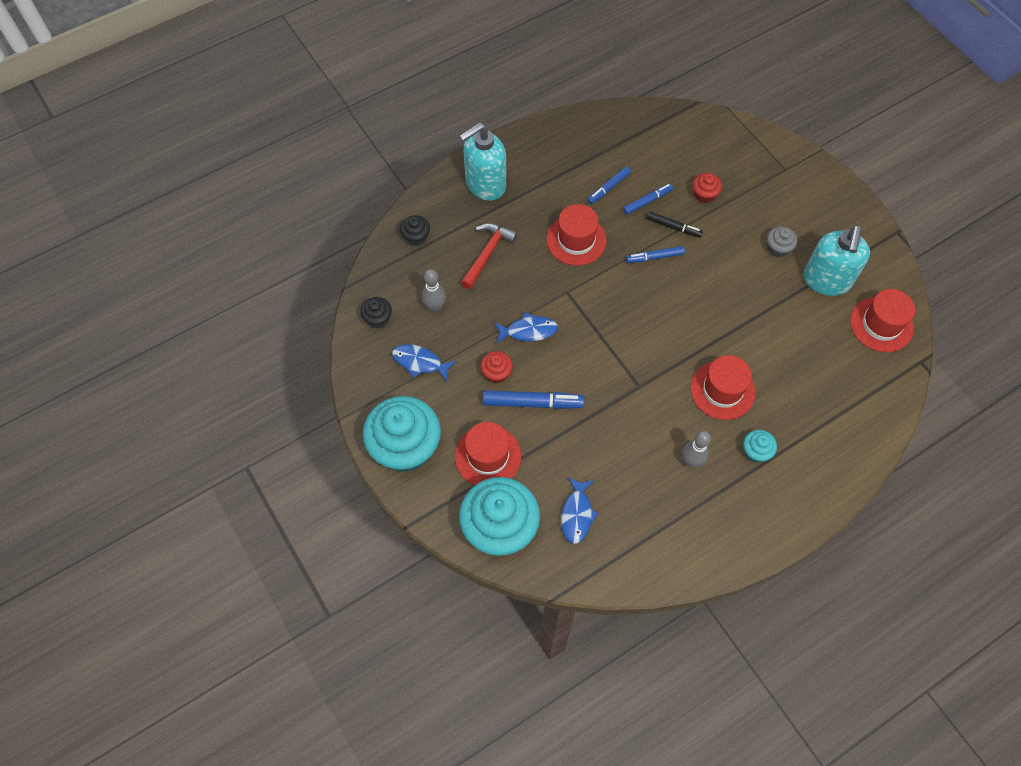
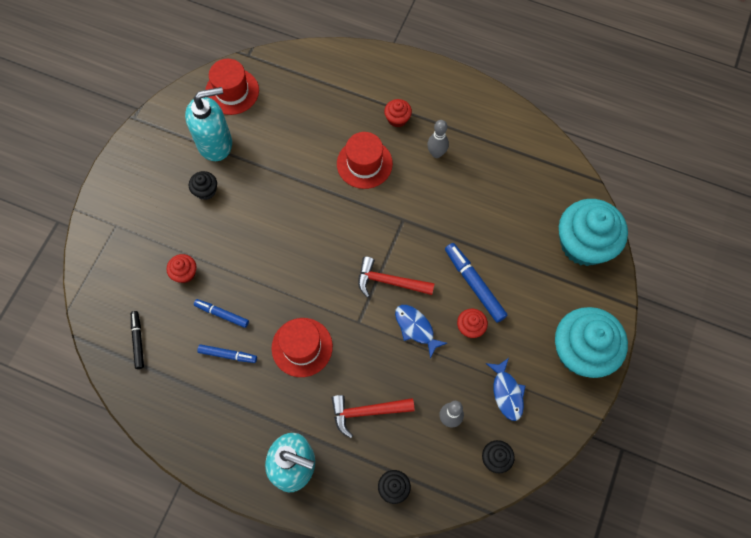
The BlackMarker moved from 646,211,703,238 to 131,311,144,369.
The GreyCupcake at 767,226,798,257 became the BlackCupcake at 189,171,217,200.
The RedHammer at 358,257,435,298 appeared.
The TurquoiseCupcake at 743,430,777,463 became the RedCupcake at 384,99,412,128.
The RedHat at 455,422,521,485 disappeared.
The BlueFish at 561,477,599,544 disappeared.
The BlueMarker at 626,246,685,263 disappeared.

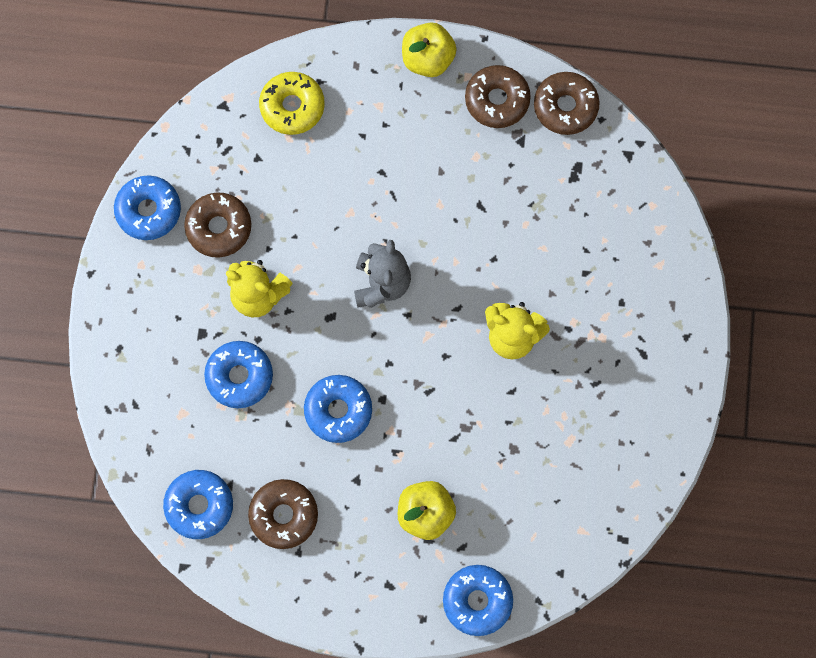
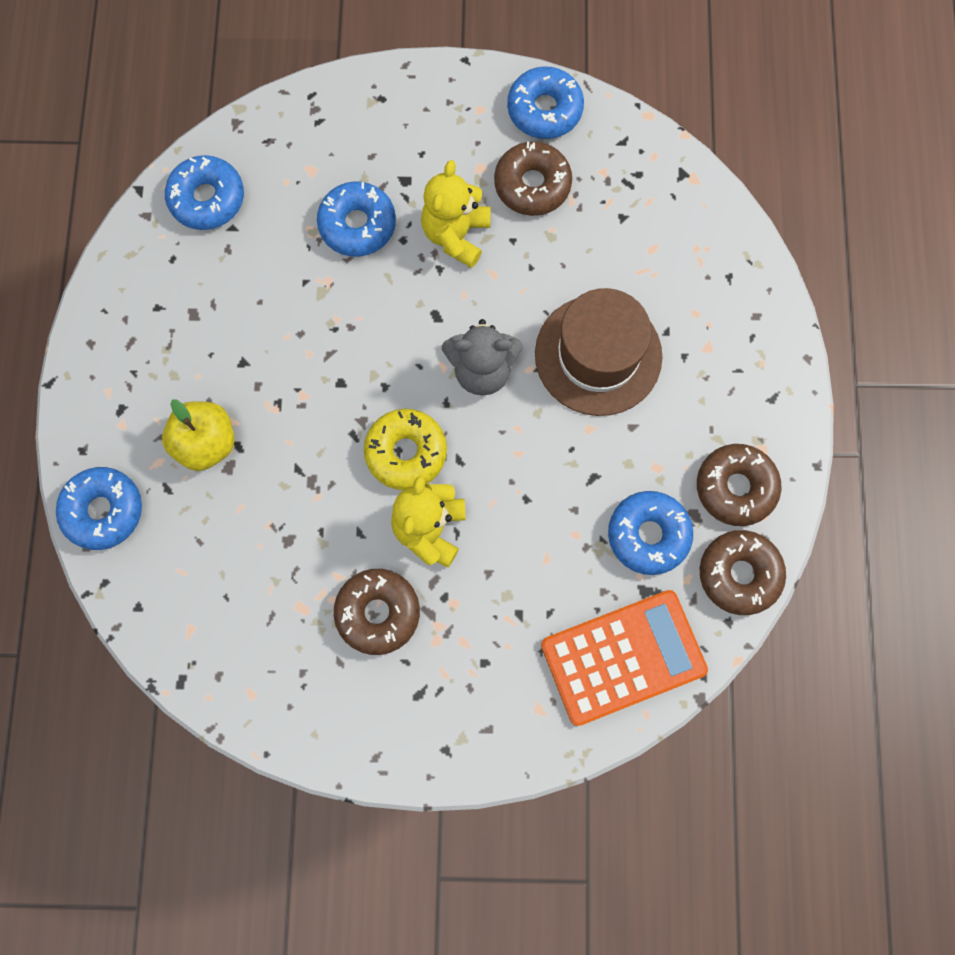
The BrownDonut moved from 248,479,318,549 to 334,569,420,655.
The YellowDonut moved from 259,72,325,135 to 364,409,447,490.
The BrownHat at 535,288,663,416 appeared.
The OrangeCalculator at 541,590,708,726 appeared.
The BlueDonut moved from 304,375,372,443 to 608,491,693,575.
The YellowApple at 402,23,457,77 disappeared.

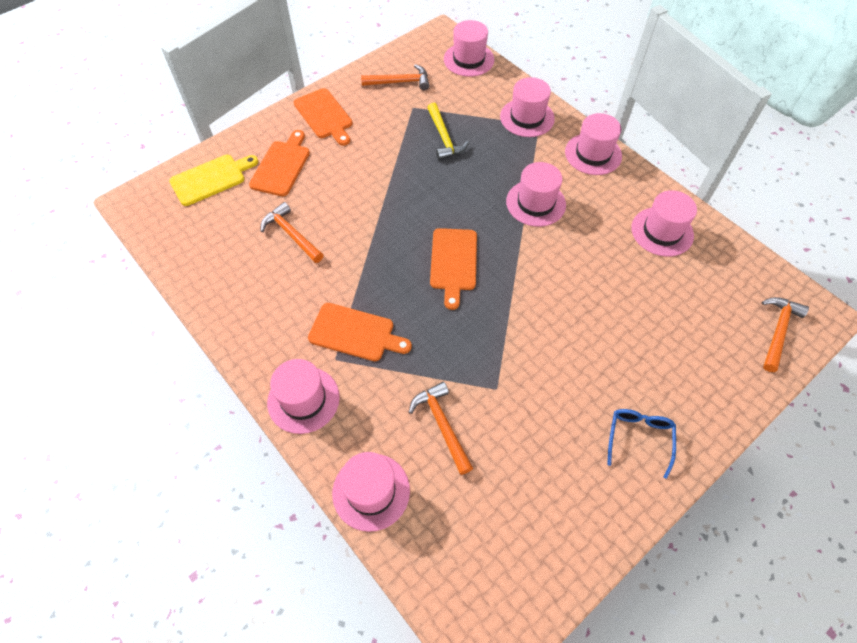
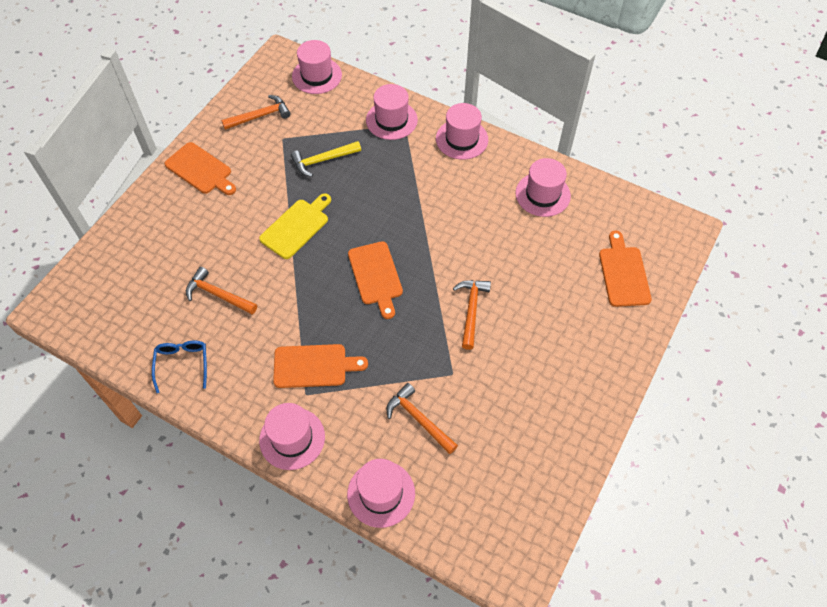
The BlueGlasses moved from 607,409,676,479 to 152,340,207,393.
The YellowCuttingBoard moved from 169,155,258,206 to 259,194,331,259.
The YellowHammer at 427,103,469,160 turned 105 degrees clockwise.
The OrangeHammer moved from 762,297,809,372 to 453,280,491,350.
The OrangeCuttingBoard moved from 249,130,310,196 to 599,231,652,307.
The PinkHat at 506,162,566,227 disappeared.

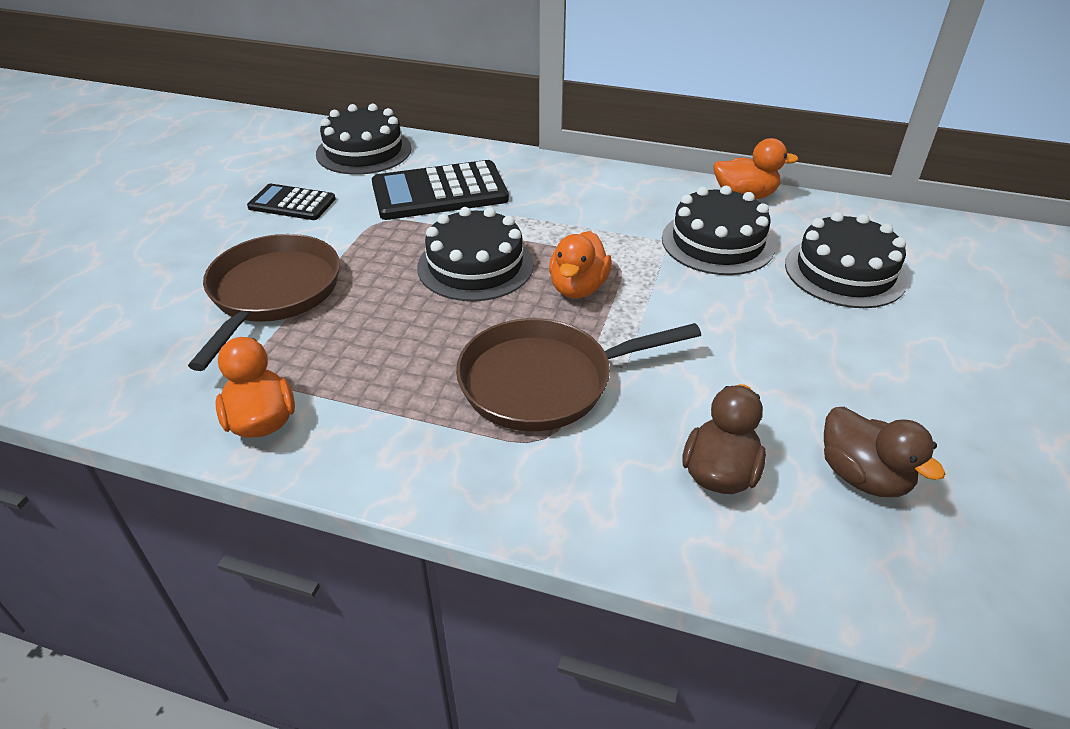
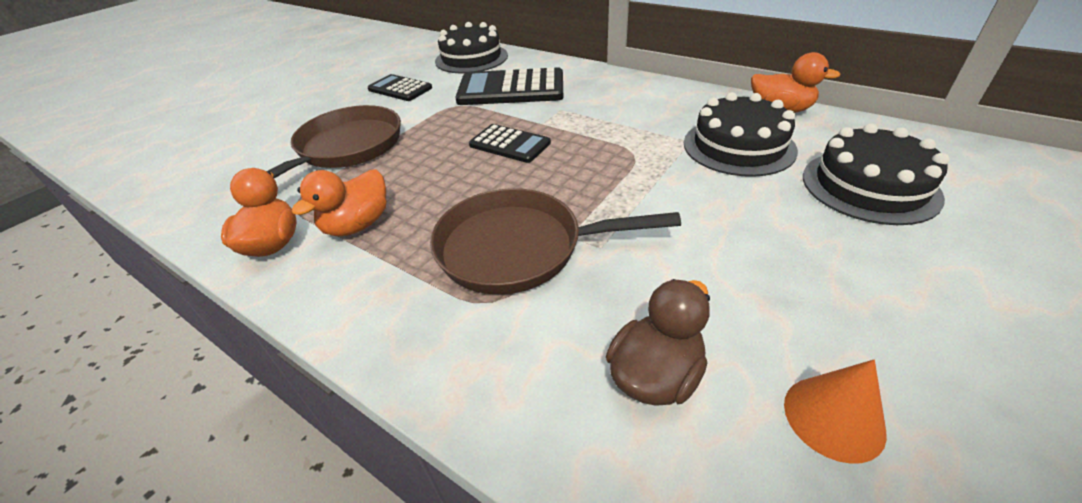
The OrangeDuck moved from 549,231,612,298 to 292,169,386,237.
The BlackCake at 417,207,534,301 was replaced by the BlackCalculator at 469,124,551,163.
The BrownDuck at 824,407,945,497 was replaced by the OrangeCone at 784,360,887,464.

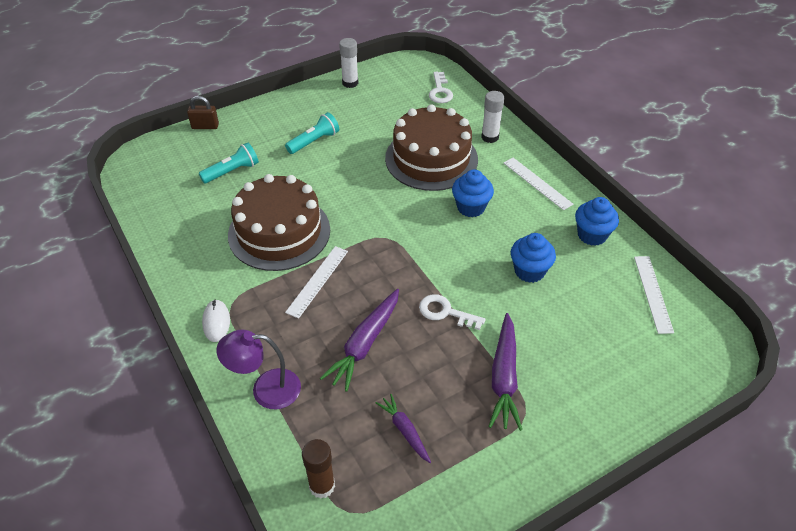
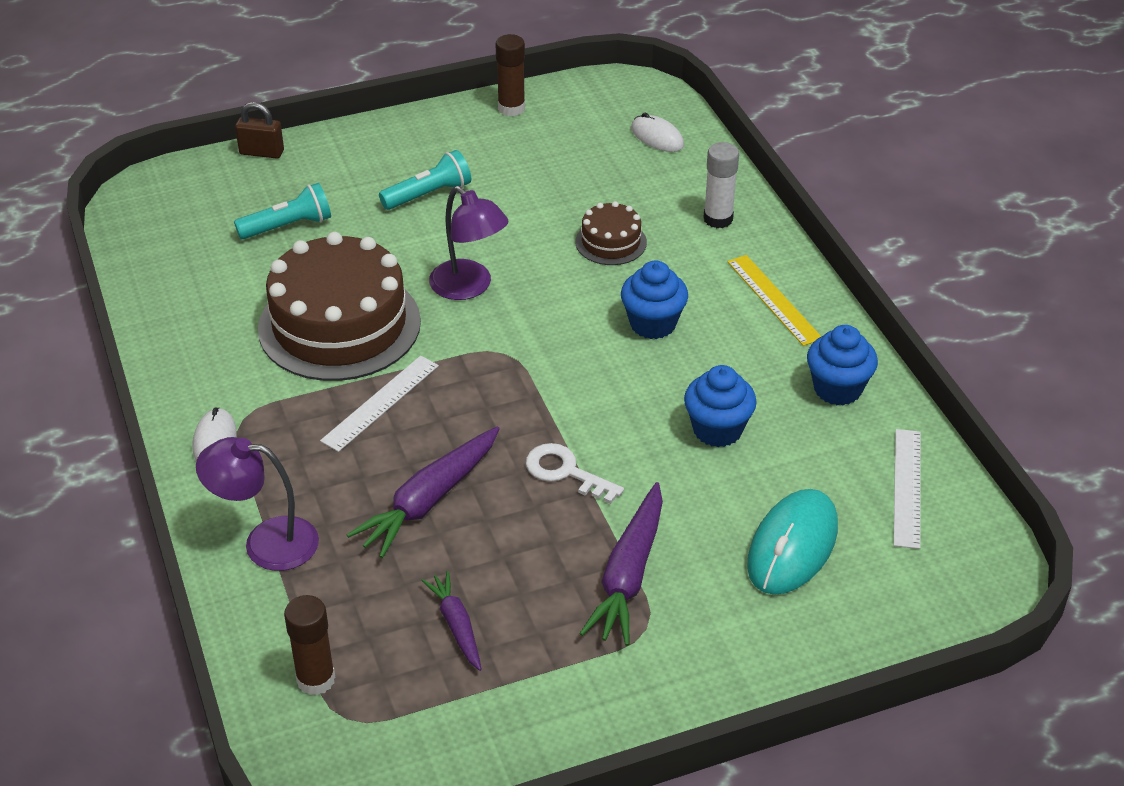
The PurpleLamp at 429,186,509,300 appeared.
The WhiteGlueStick at 339,38,359,88 became the BrownGlueStick at 495,34,525,116.
The BrownCake at 385,104,478,191 changed to 0.47 times the size.
The WhiteKey at 429,72,453,103 was replaced by the WhiteMouse at 631,113,684,152.
The WhiteRuler at 504,158,573,210 became the YellowRuler at 727,255,822,346.
The TurquoiseMouse at 747,489,838,595 appeared.

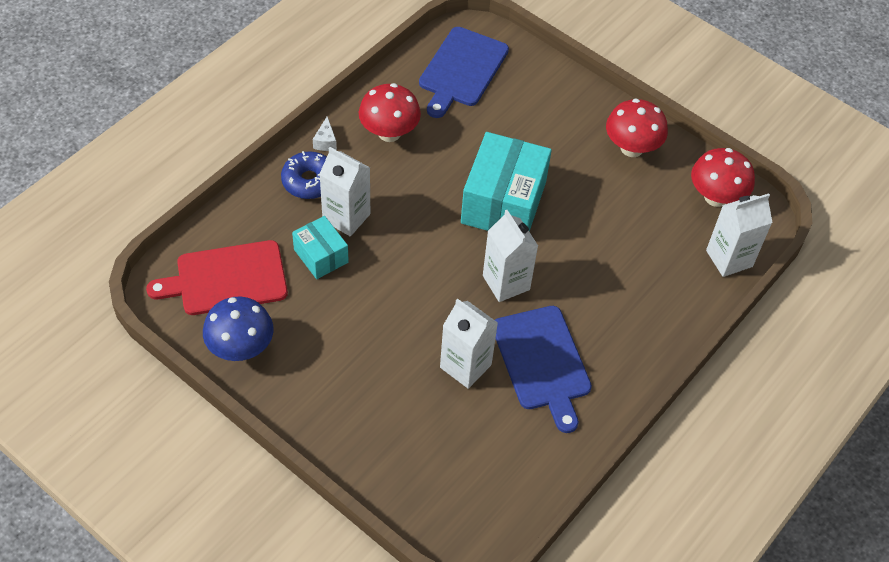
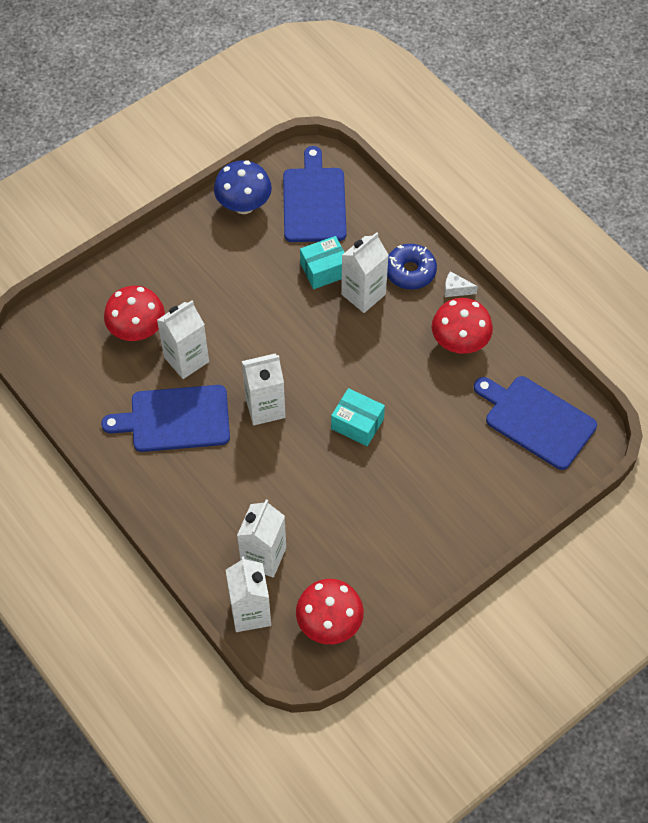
The RedMushroom moved from 606,98,668,157 to 104,286,165,341.
The WhiteCarton at 237,499,286,578 appeared.
The RedCuttingBoard at 146,240,288,315 became the BlueCuttingBoard at 283,146,347,242.
The TurquoiseBox at 461,132,552,232 changed to 0.54 times the size.

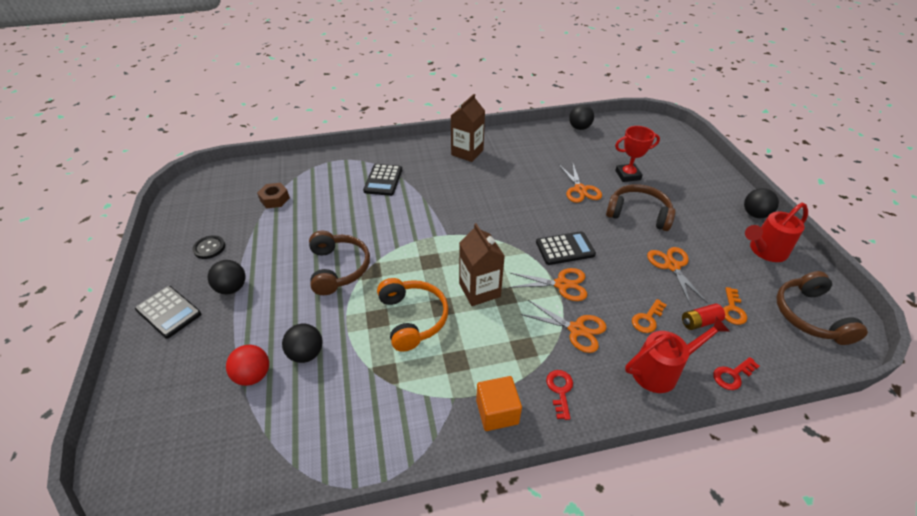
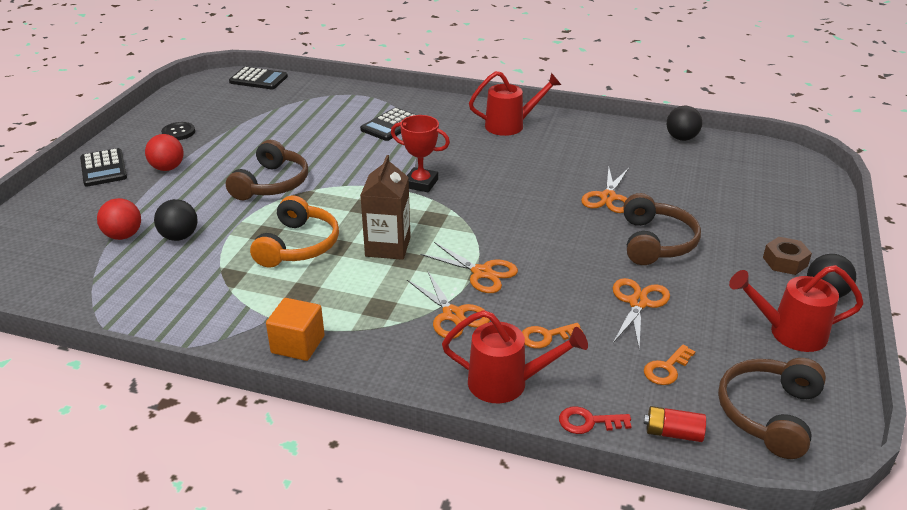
The BlackBall at 208,260,245,294 became the RedBall at 145,134,184,171.
The BlackCalculator moved from 536,231,596,265 to 229,67,288,89.
The RedTrophy moved from 615,126,660,182 to 391,115,450,192.
The BrownCarton at 451,94,485,162 was replaced by the RedWateringCan at 469,71,561,136.
The BrownHeadphones at 606,184,675,231 turned 45 degrees clockwise.
The RedBattery moved from 682,303,725,330 to 644,406,706,442.
The BrownNut moved from 257,183,290,208 to 763,237,812,275.
The RedKey at 546,370,573,420 disappeared.

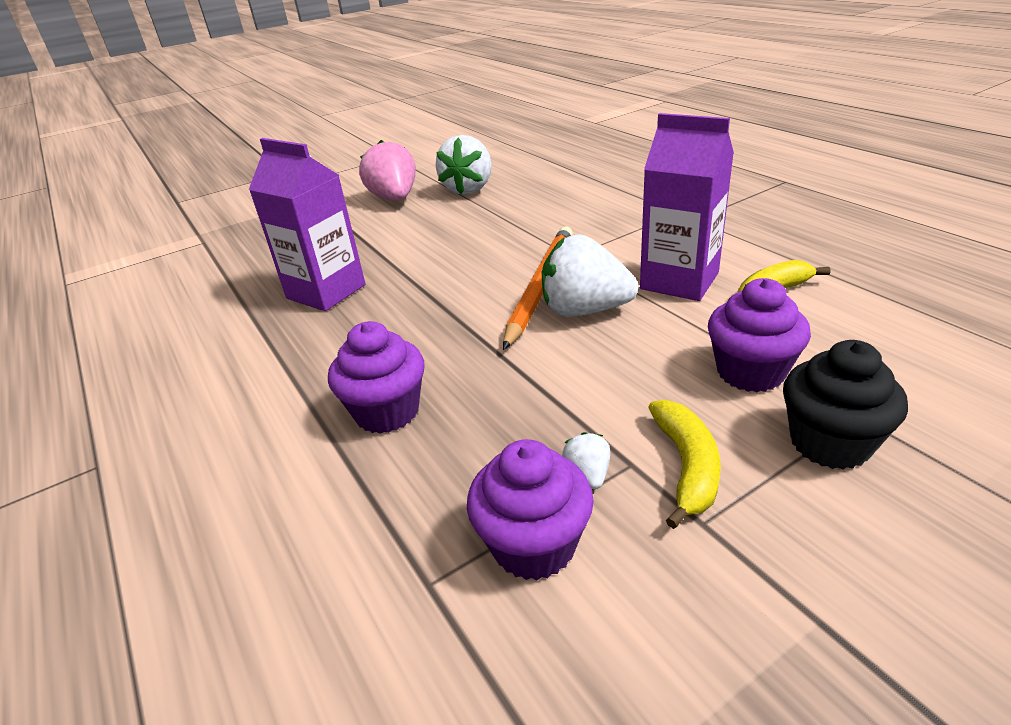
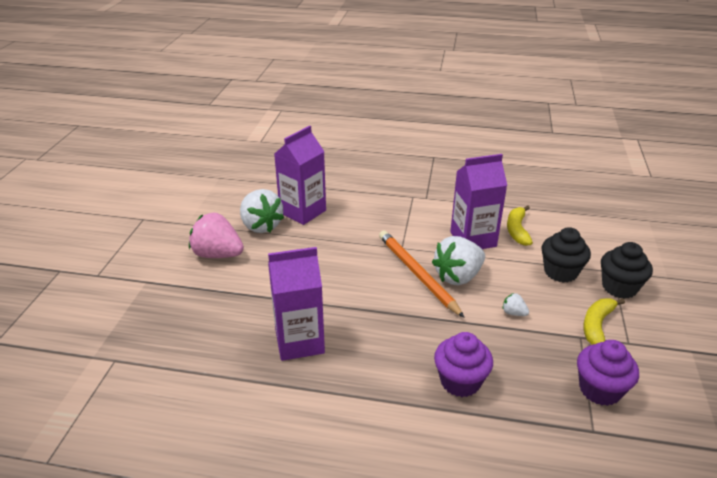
The PurpleCarton at 274,126,326,225 appeared.
The WhiteStrawberry moved from 562,432,610,489 to 502,293,529,316.
The PurpleCupcake at 708,278,811,392 became the BlackCupcake at 541,227,591,283.
The YellowBanana at 648,400,721,529 turned 105 degrees counterclockwise.

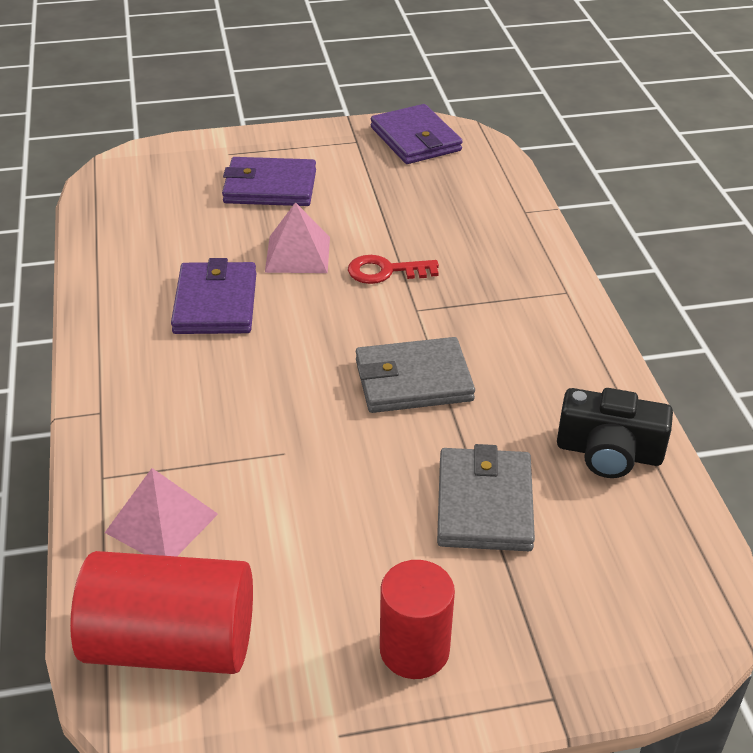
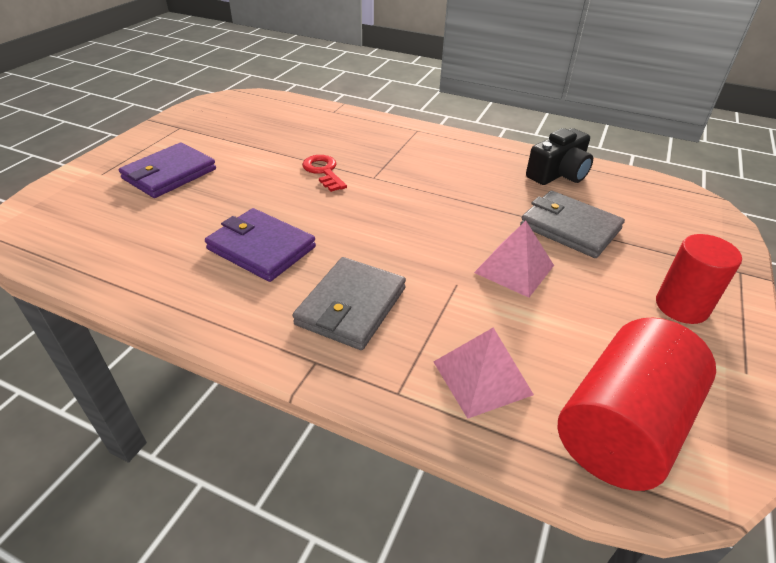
The GreyWallet moved from 356,337,475,413 to 293,257,406,350.
The RedKey at 348,255,439,284 turned 120 degrees clockwise.
The PinkPyramid moved from 265,202,330,273 to 474,221,554,298.
The PurpleWallet at 371,104,463,164 disappeared.

